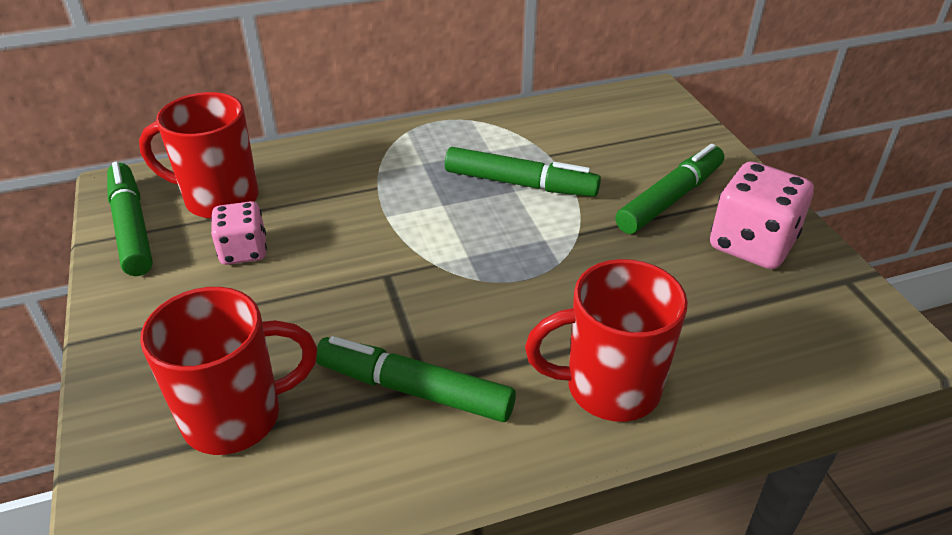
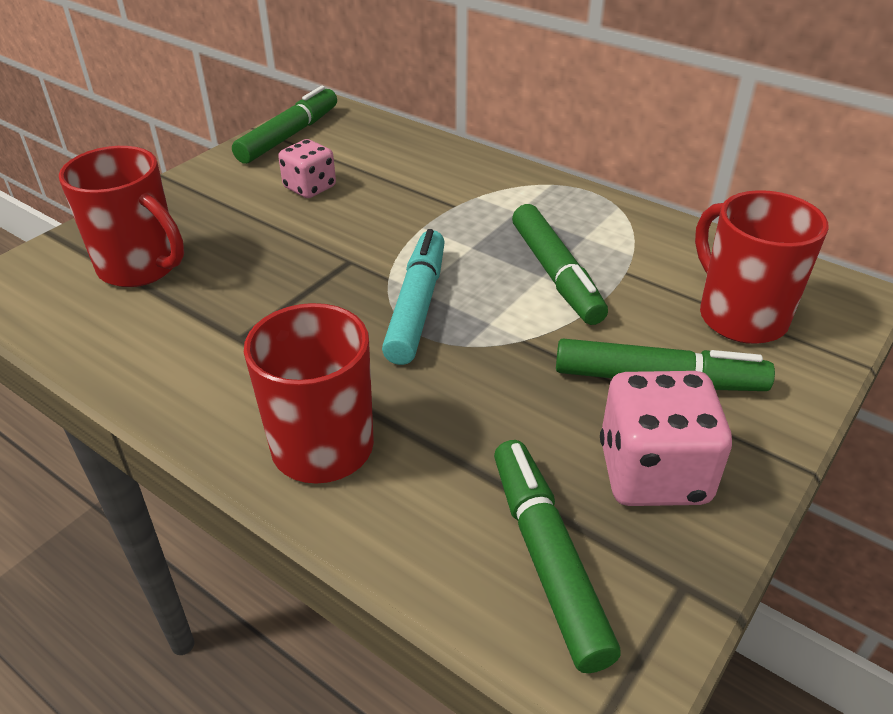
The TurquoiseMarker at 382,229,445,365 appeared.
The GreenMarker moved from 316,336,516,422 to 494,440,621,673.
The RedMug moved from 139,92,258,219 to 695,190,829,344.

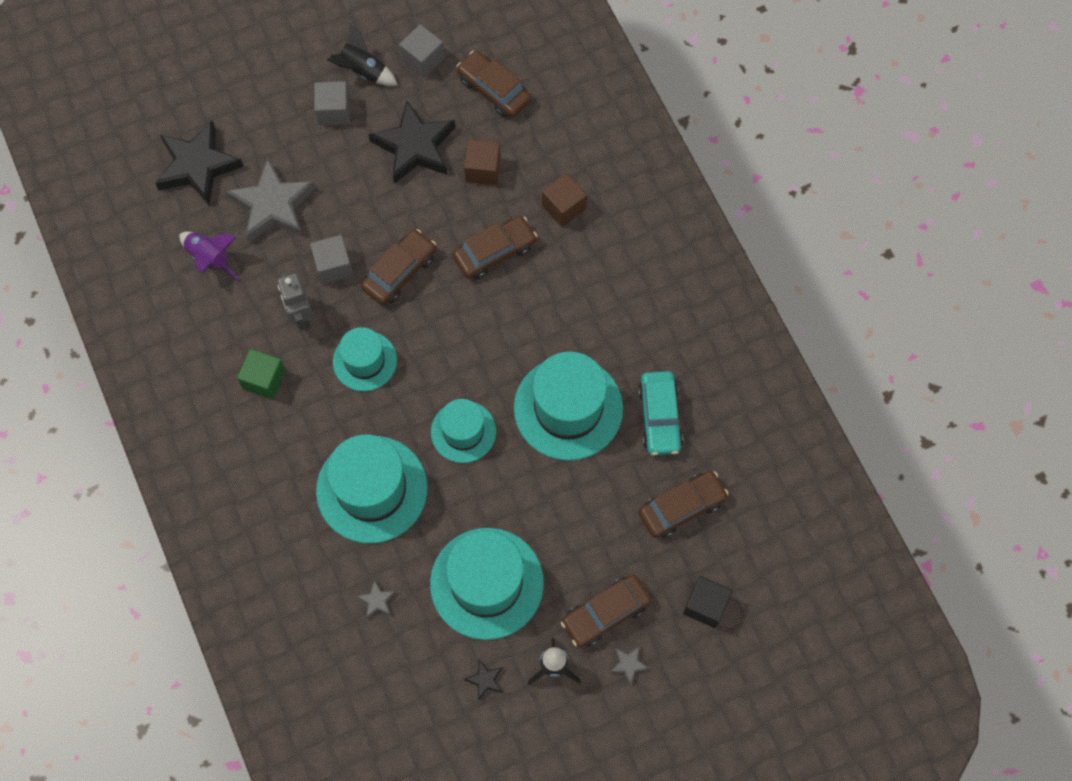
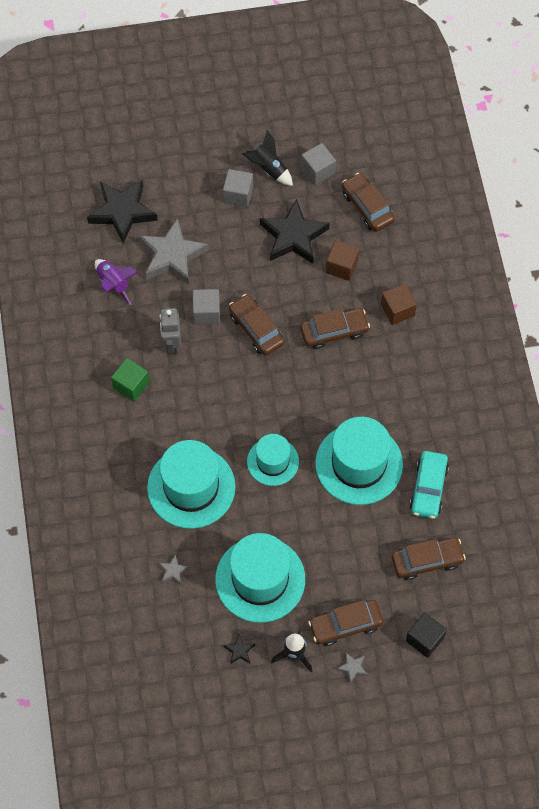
The BrownCar at 361,229,436,305 turned 90 degrees counterclockwise.
The TurquoiseHat at 333,327,397,391 disappeared.

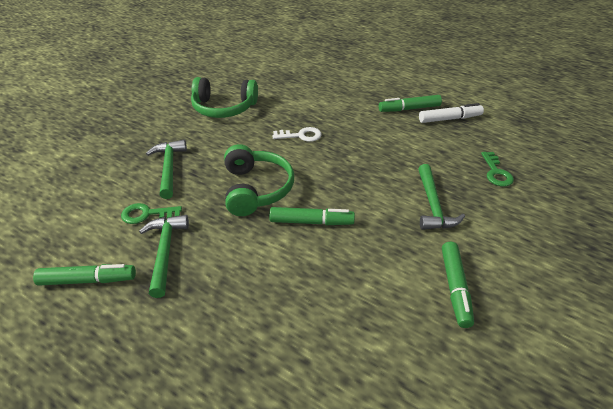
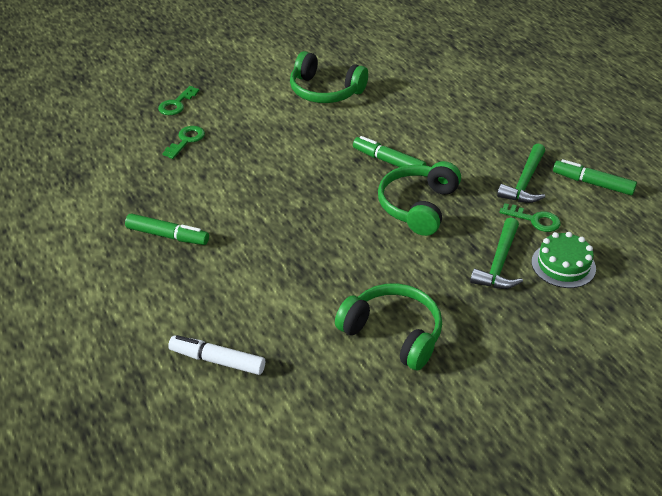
The GreenKey at 158,86,199,115 appeared.
The WhiteMarker moved from 419,103,484,123 to 168,335,265,375.
The GreenMarker at 442,242,474,328 was replaced by the GreenHeadphones at 290,51,368,103.
The GreenCake at 532,232,596,288 appeared.
The WhiteKey at 273,127,321,142 disappeared.
The GreenHammer at 418,164,465,230 disappeared.

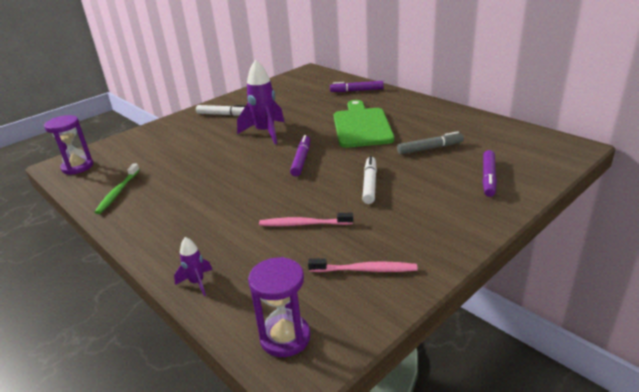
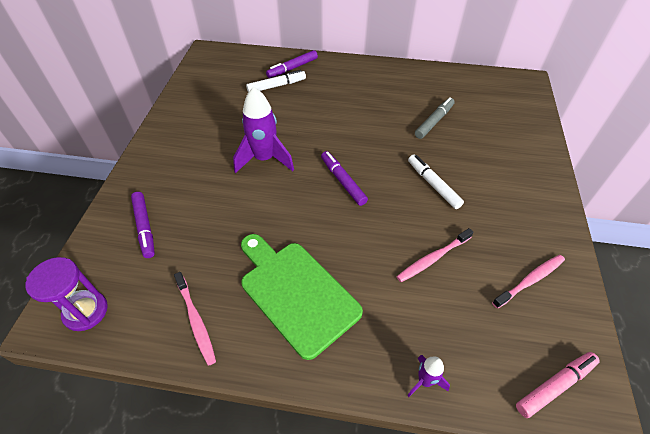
The PurpleMarker moved from 482,150,497,197 to 131,192,155,258.
The GreenToothbrush at 95,163,139,214 became the PinkToothbrush at 174,272,216,366.
The GreenCuttingBoard moved from 334,100,394,148 to 241,234,363,360.
The WhiteMarker moved from 196,105,245,116 to 246,70,306,92.
The PurpleHourglass at 248,257,311,357 was replaced by the PinkMarker at 516,352,600,418.

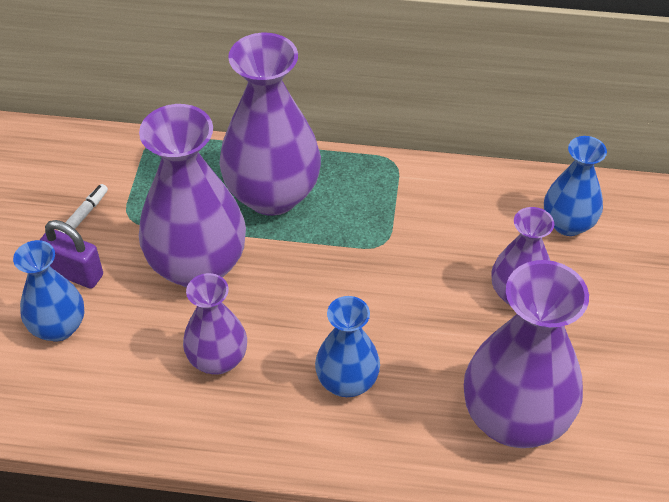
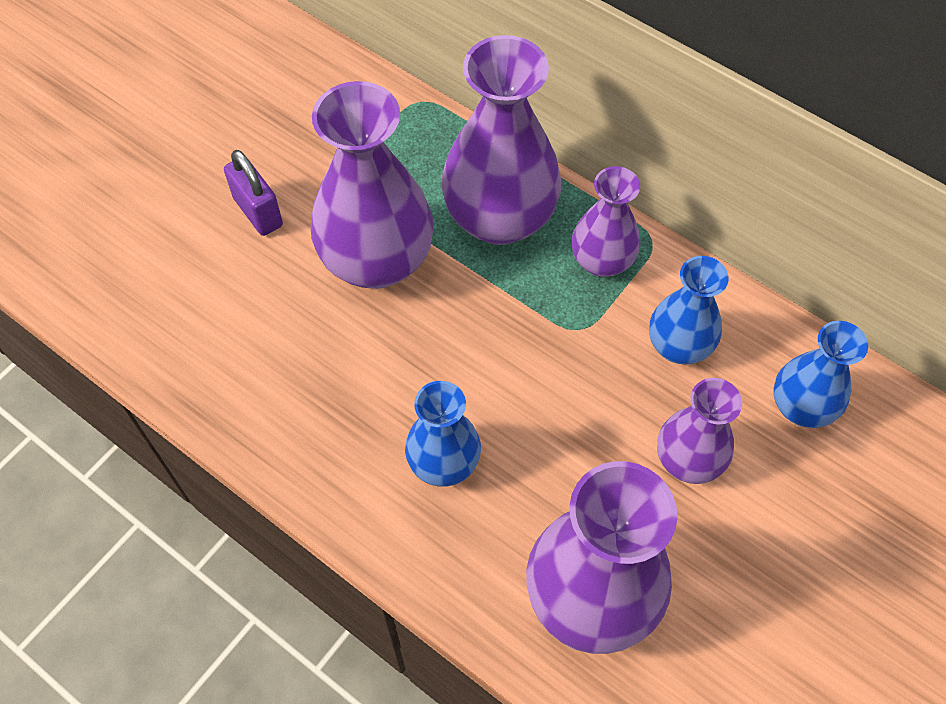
The PurpleVase moved from 183,273,247,375 to 572,166,640,277.
The BlueVase moved from 13,240,85,342 to 649,256,729,364.
The WhiteMarker at 58,184,108,234 disappeared.

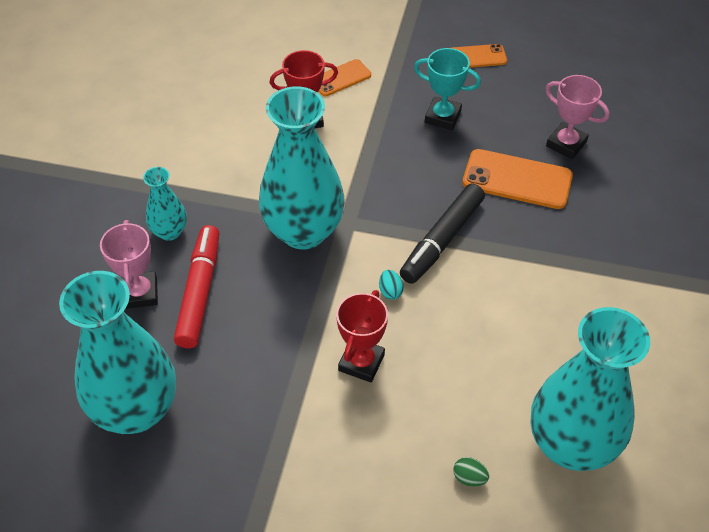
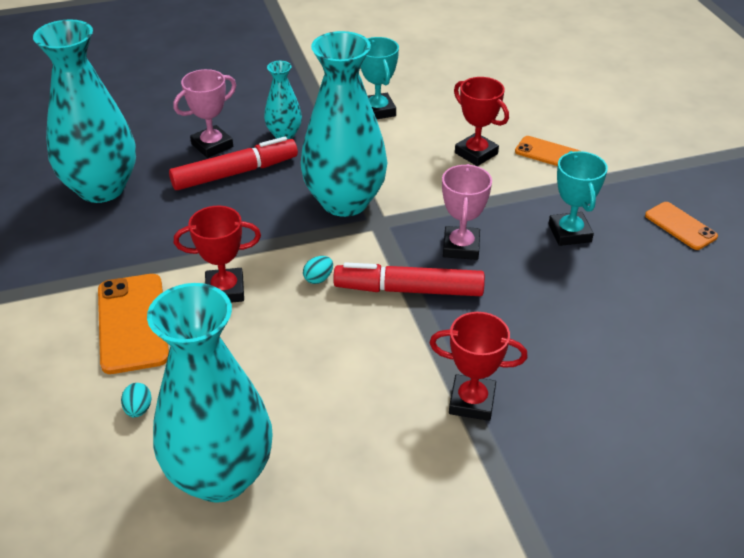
The OrangePhone moved from 463,149,573,209 to 98,274,169,374.
The GreenEgg at 453,457,489,486 became the TurquoiseEgg at 121,383,152,418.
The BlackMarker at 400,184,485,284 became the RedMarker at 333,262,485,296.
The TurquoiseTrophy at 360,37,399,119 appeared.
The RedTrophy at 430,312,528,421 appeared.
The PinkTrophy moved from 545,75,610,159 to 442,164,492,260.

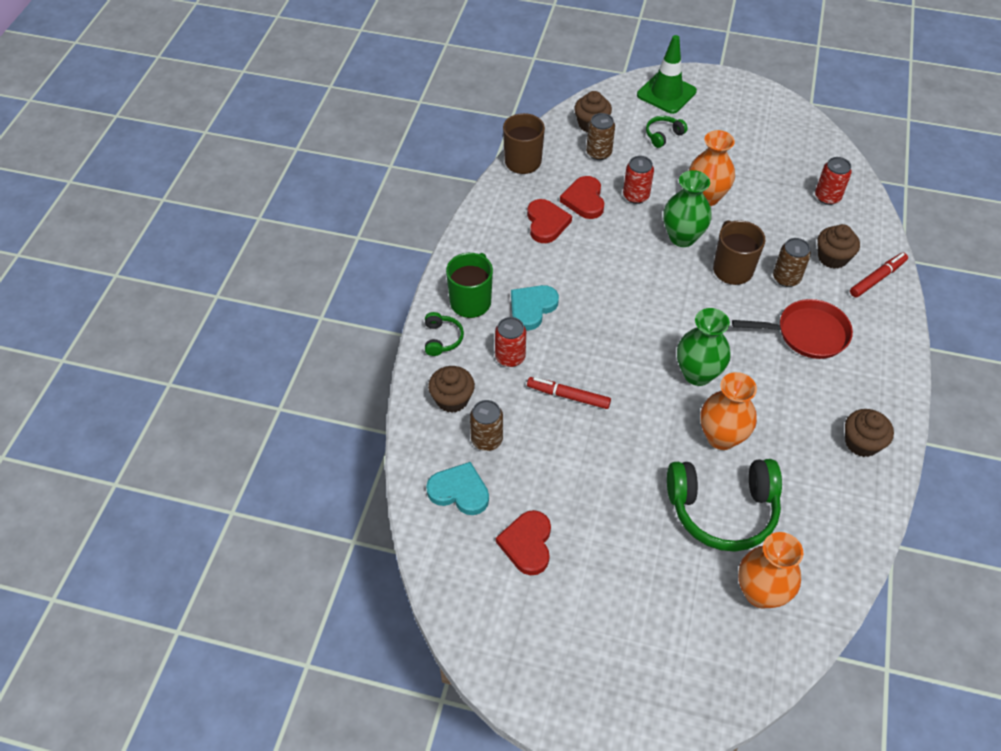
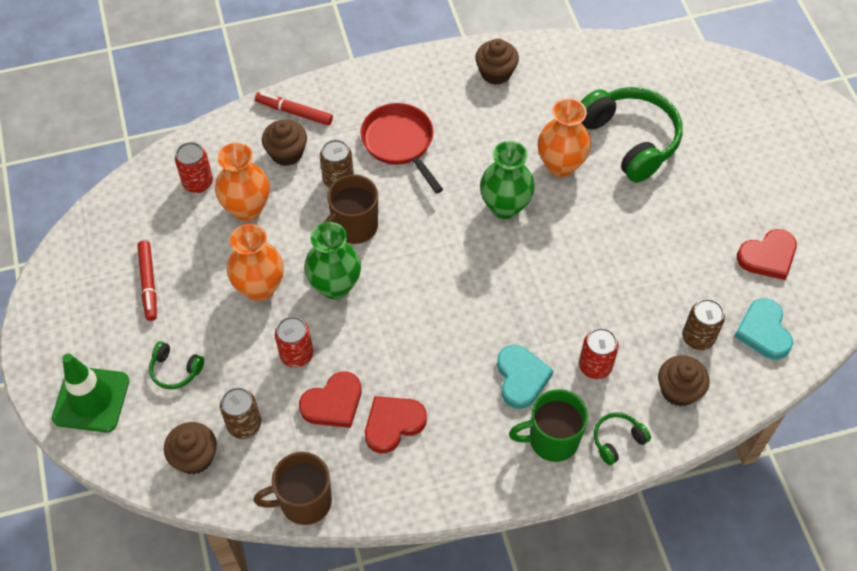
The RedMarker moved from 527,377,611,409 to 137,240,157,321.
The OrangeVase moved from 738,532,803,608 to 215,143,270,221.
The TurquoiseHeart at 511,285,559,330 turned 105 degrees counterclockwise.

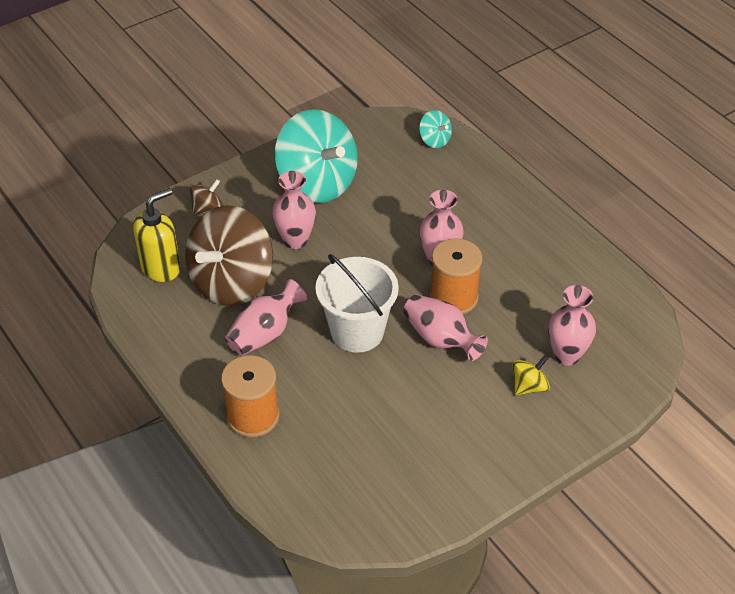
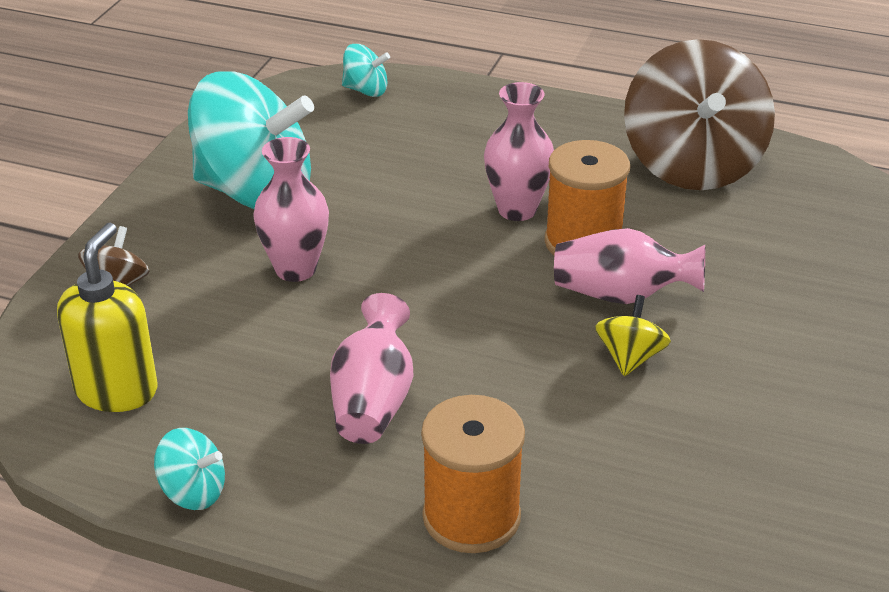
The TurquoiseSpinningTop at 154,428,225,510 appeared.
The YellowSpinningTop moved from 512,356,550,396 to 595,295,671,376.
The BrownSpinningTop moved from 185,205,273,306 to 624,39,775,190.
The WhiteBucket at 315,254,399,353 disappeared.
The PinkVase at 548,285,596,366 disappeared.

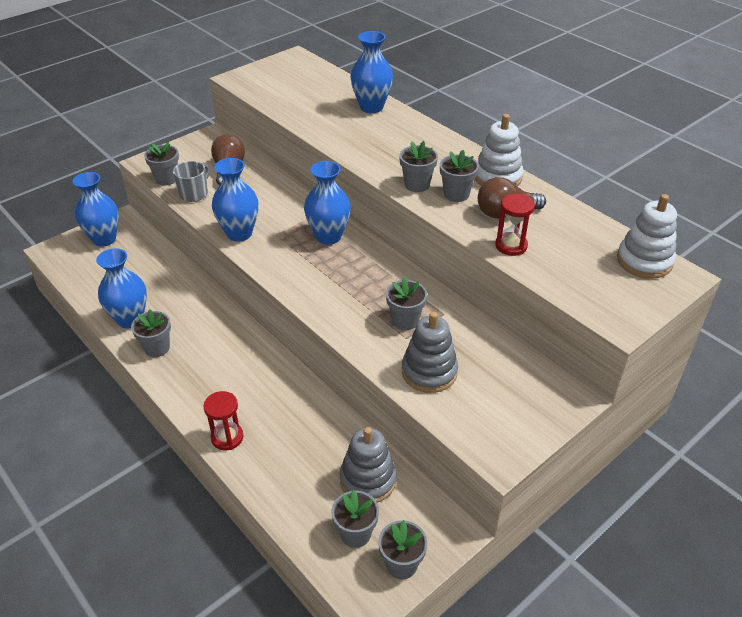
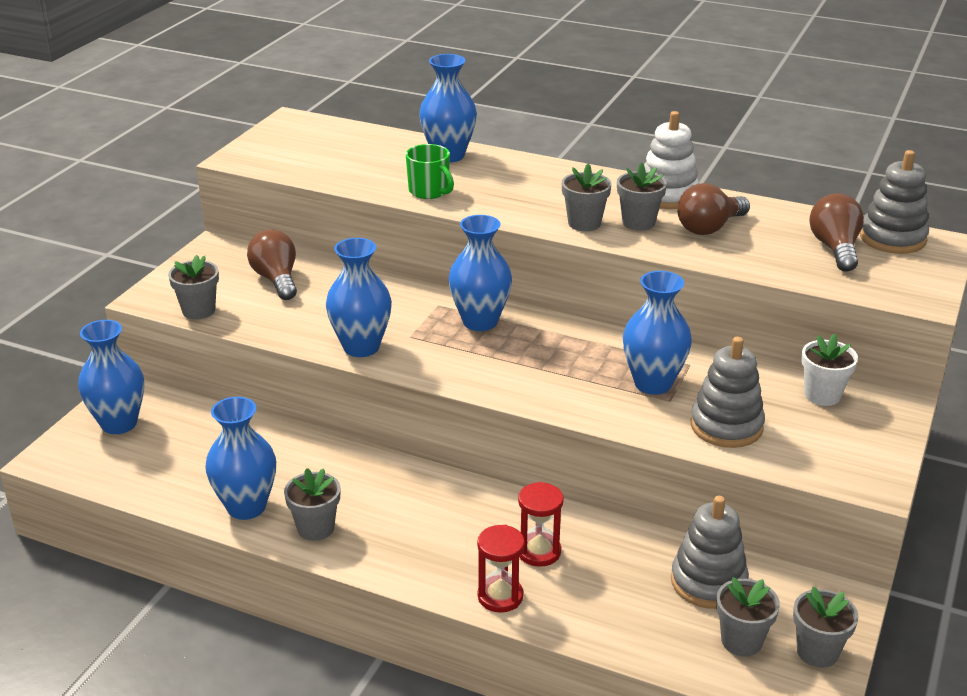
The GreenMug at 405,144,454,199 appeared.
The RedHourglass moved from 495,194,535,256 to 518,482,564,567.
The GreyFlowerPot at 386,277,427,330 was replaced by the BlueVase at 623,271,692,395.
The WhiteFlowerPot at 801,334,858,406 appeared.
The BrownLightBulb at 809,193,864,272 appeared.
The WhiteStackingToy at 617,194,677,279 became the GreyStackingToy at 860,150,929,254.
The GreyMug at 173,161,209,202 disappeared.

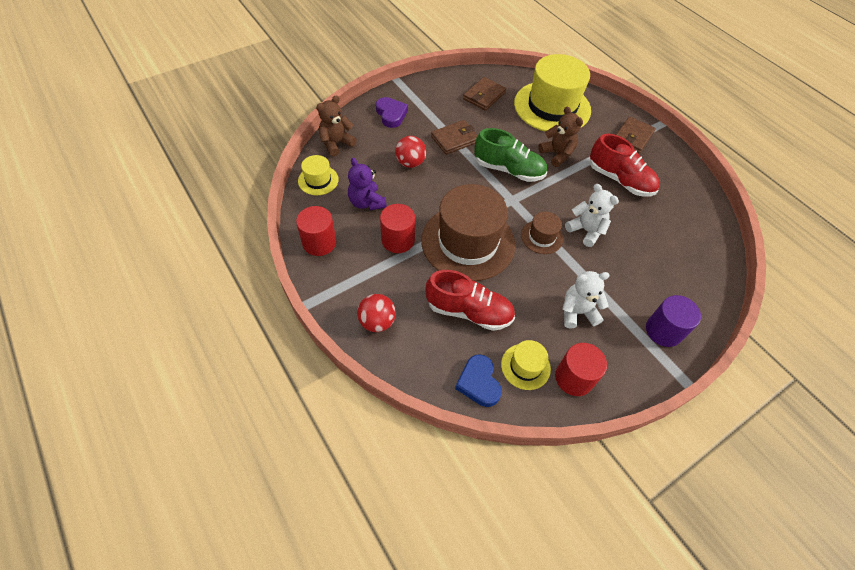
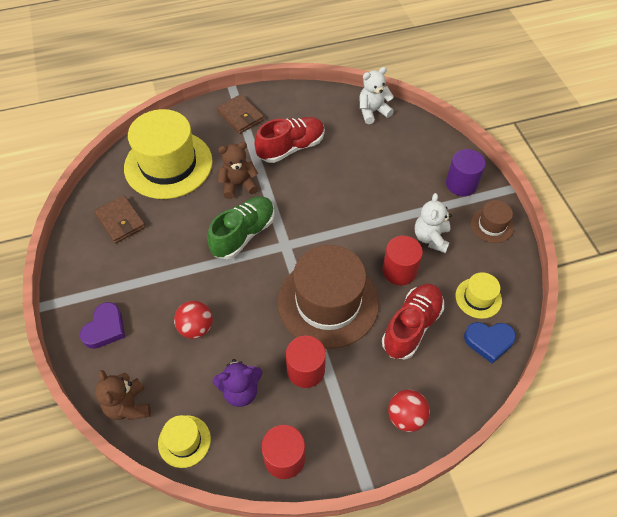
The PurpleHeart at 376,97,408,128 turned 120 degrees clockwise.
The WhiteTeddyBear moved from 565,184,619,247 to 359,67,394,124.
The RedCylinder moved from 555,343,607,396 to 383,236,423,285.
The BrownHat moved from 521,212,563,254 to 471,200,514,243.
The BrownWallet at 431,120,478,155 disappeared.

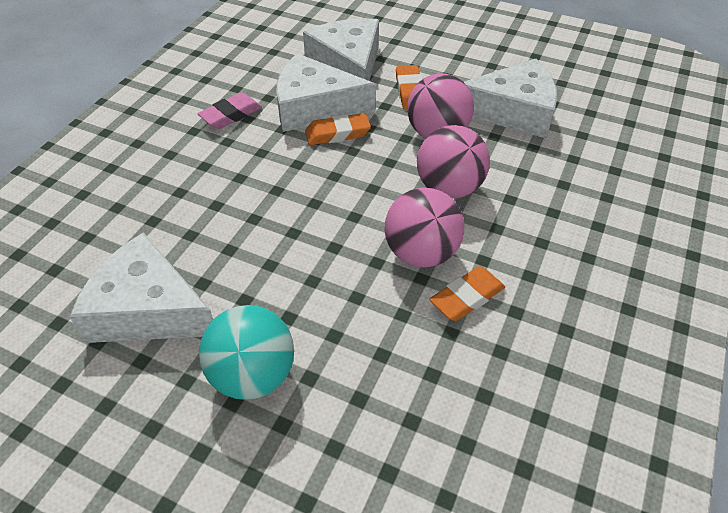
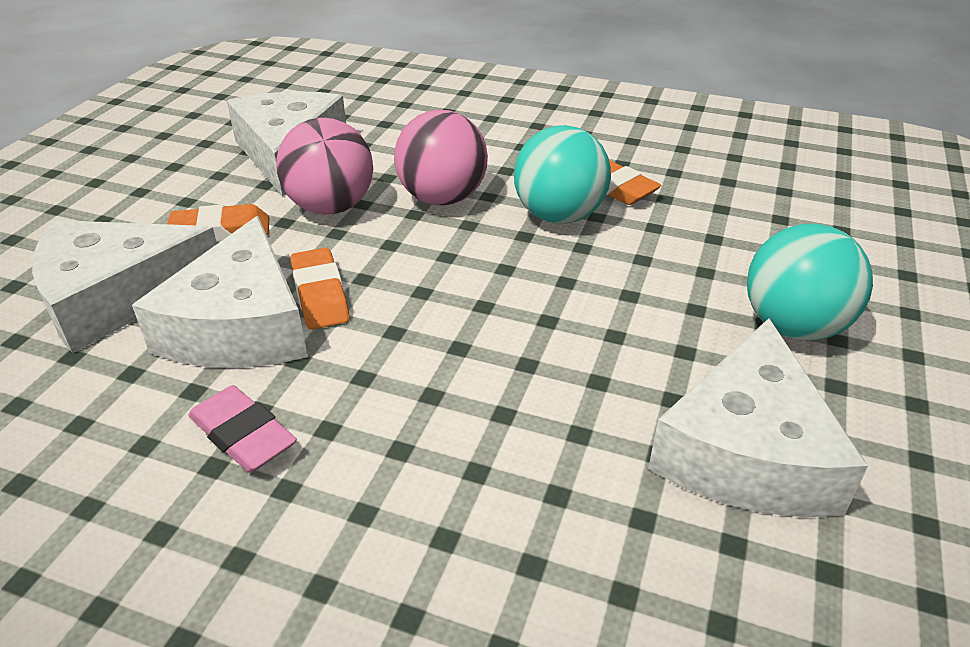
The PinkBall at 385,188,464,268 became the TurquoiseBall at 514,125,611,224.

